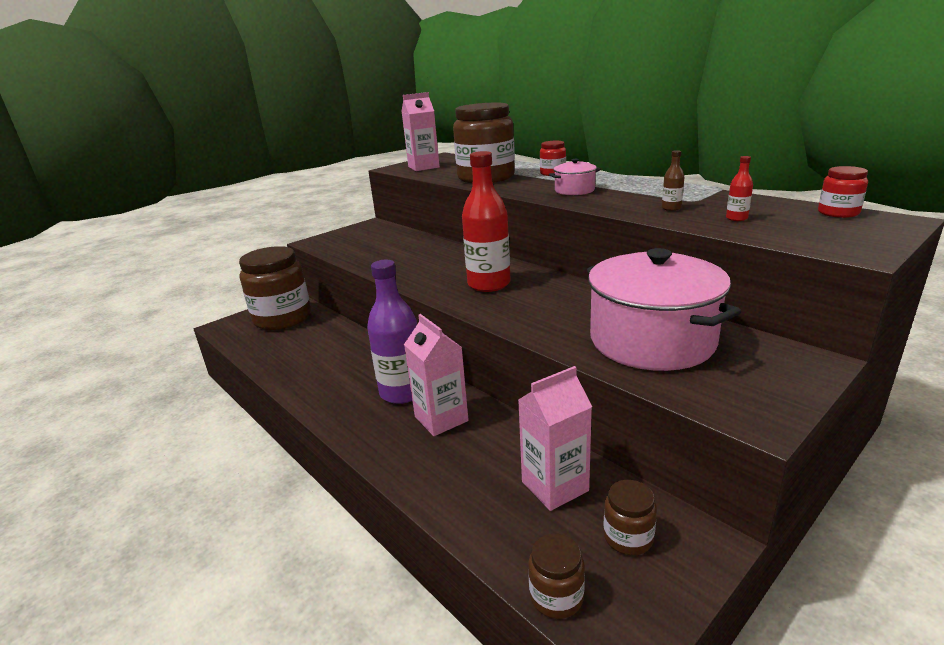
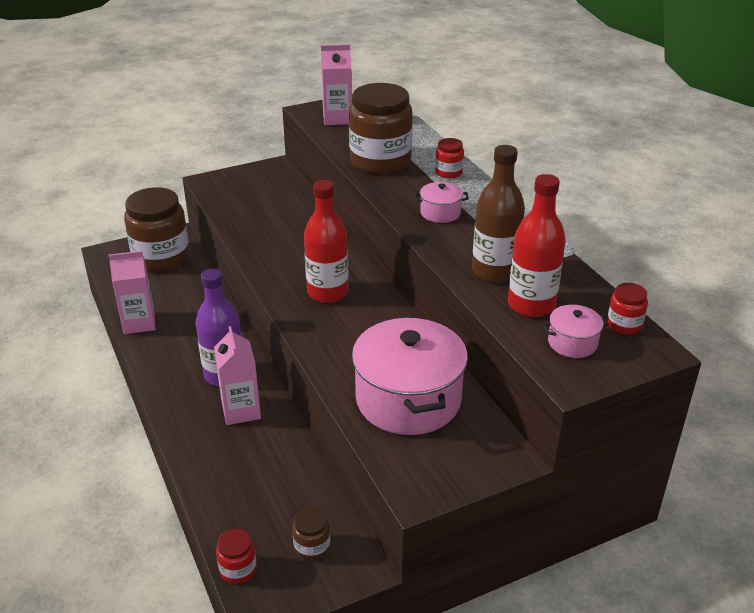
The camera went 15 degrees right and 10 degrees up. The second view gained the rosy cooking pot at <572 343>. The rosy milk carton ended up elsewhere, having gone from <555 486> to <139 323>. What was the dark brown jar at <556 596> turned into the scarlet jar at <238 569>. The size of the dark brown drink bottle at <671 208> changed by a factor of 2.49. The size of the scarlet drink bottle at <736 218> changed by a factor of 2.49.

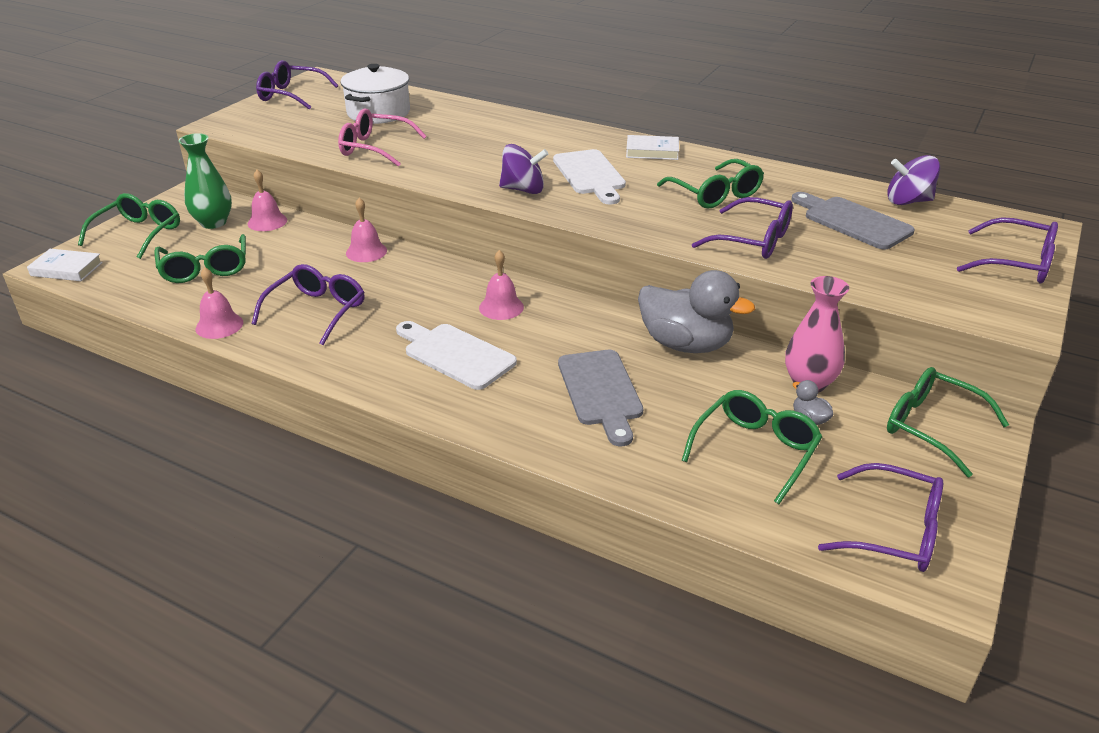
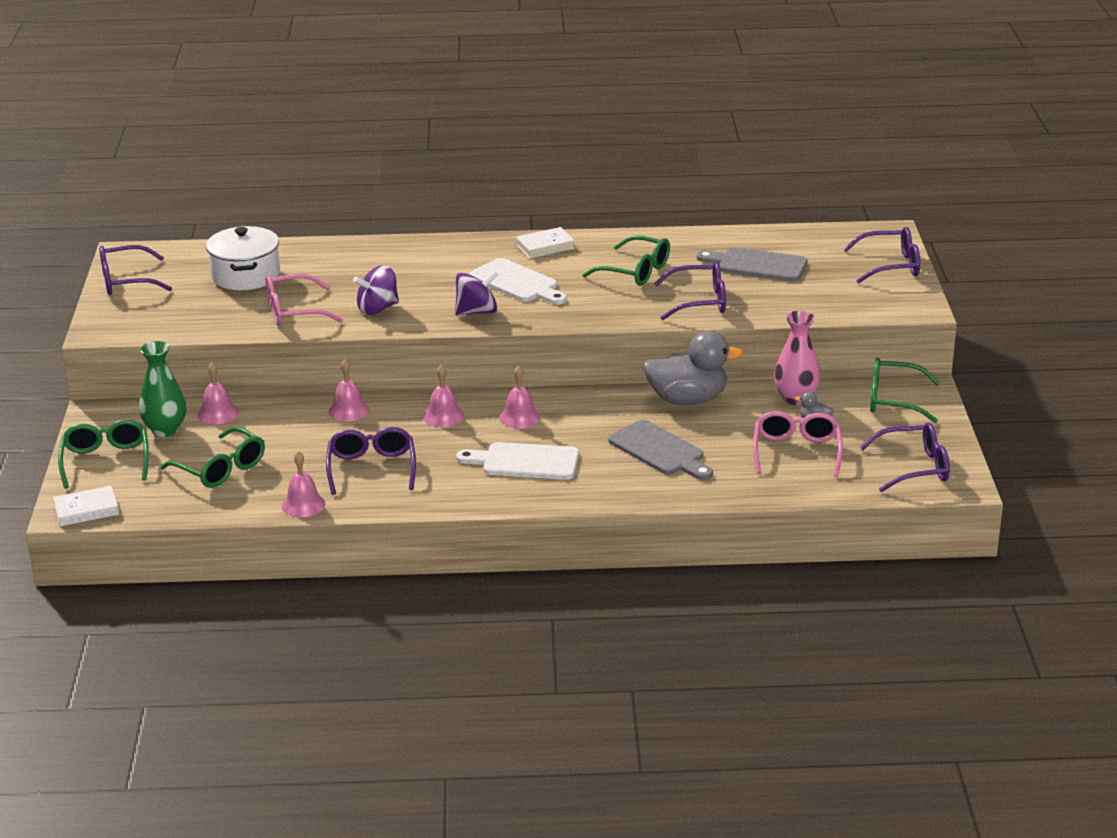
The camera went 30 degrees left and 5 degrees down. The second view gained the rosy bell at <443 416>. The violet spinning top ended up elsewhere, having gone from <908 201> to <377 309>. What was the emerald eyeglasses at <755 451> turned into the rosy eyeglasses at <796 452>.

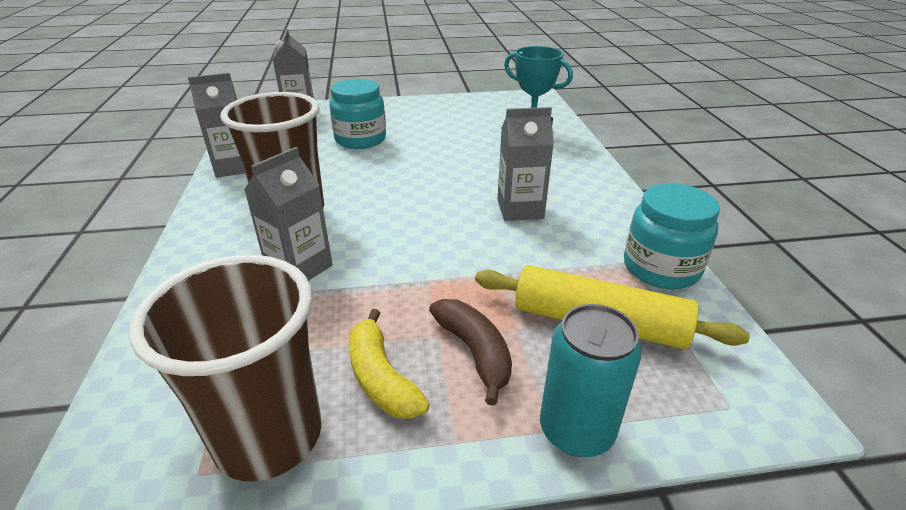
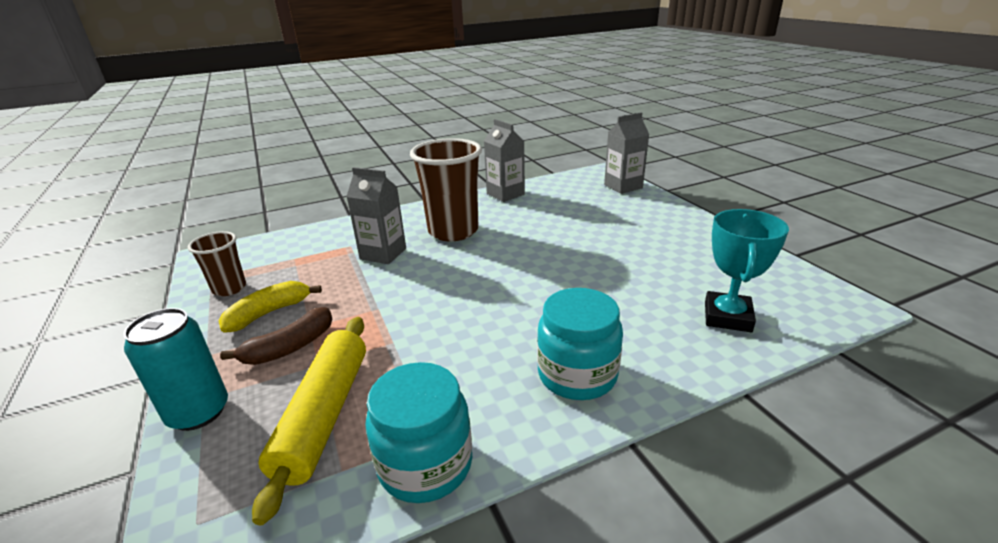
The camera went 75 degrees right and 5 degrees down. The second view lost the ash-grey milk carton at <520 209>. The aqua jar ended up elsewhere, having gone from <360 139> to <577 375>. The size of the dark brown cup at <268 436> changed by a factor of 0.54.

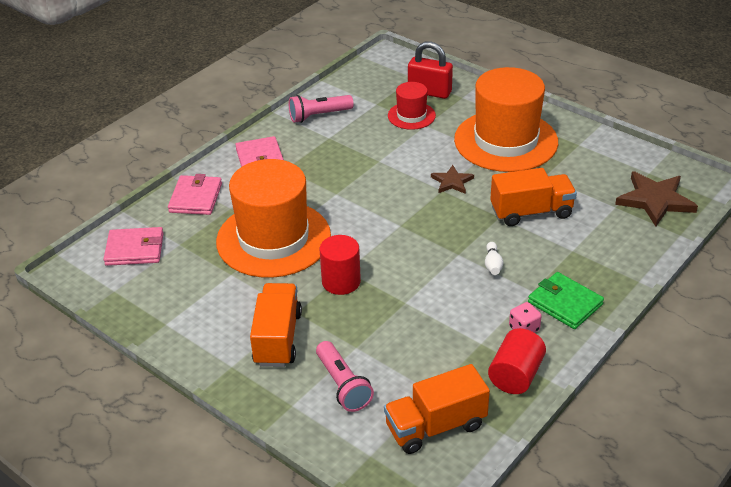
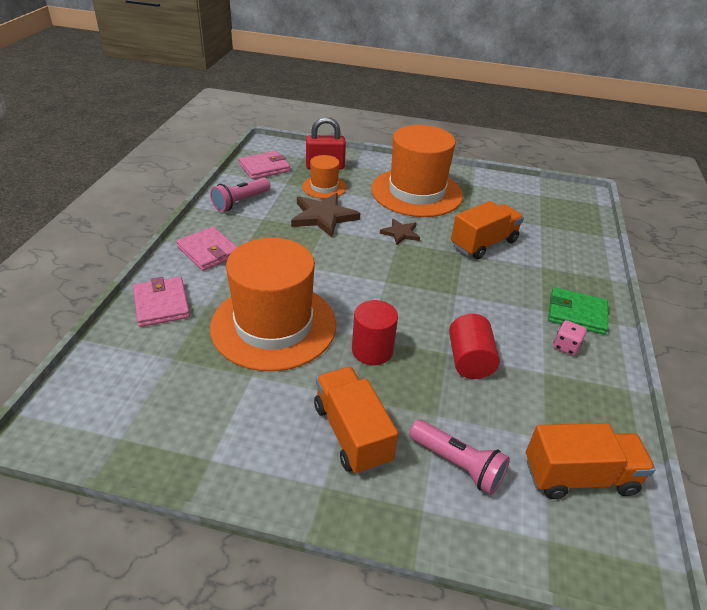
The camera went 30 degrees left and 0 degrees up. The second view lost the snow-white tenpin at <493 264>. The rosy card wallet ended up elsewhere, having gone from <135 249> to <264 168>. The scarlet cylinder shape ended up elsewhere, having gone from <515 375> to <469 360>. The dark brown star shape ended up elsewhere, having gone from <655 200> to <323 217>. What was the scarlet top hat at <411 116> turned into the bright orange top hat at <324 187>. The bright orange lorry at <435 426> ended up facing another way, 135 degrees counterclockwise from before.

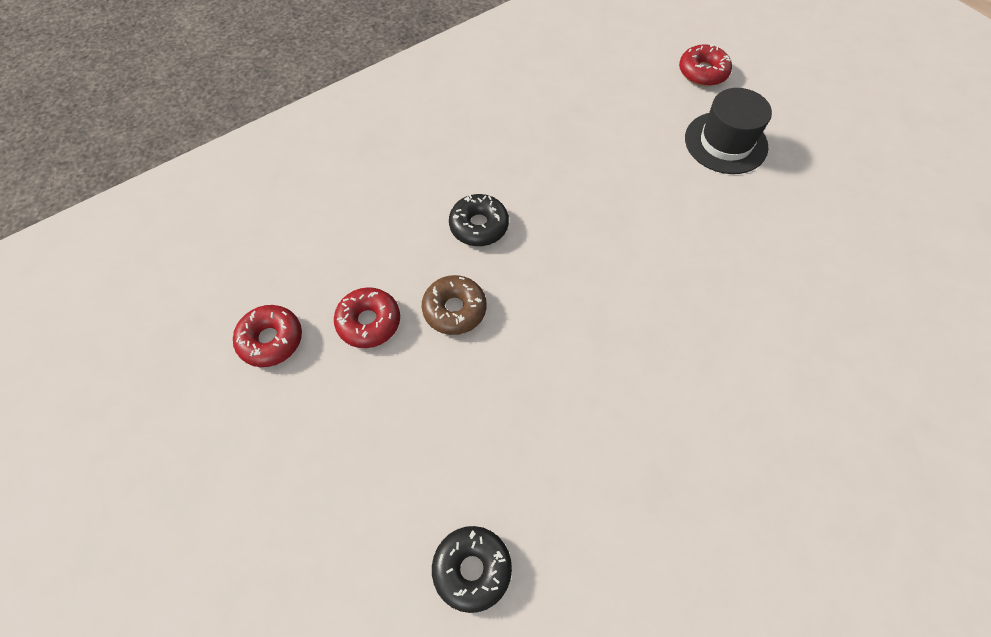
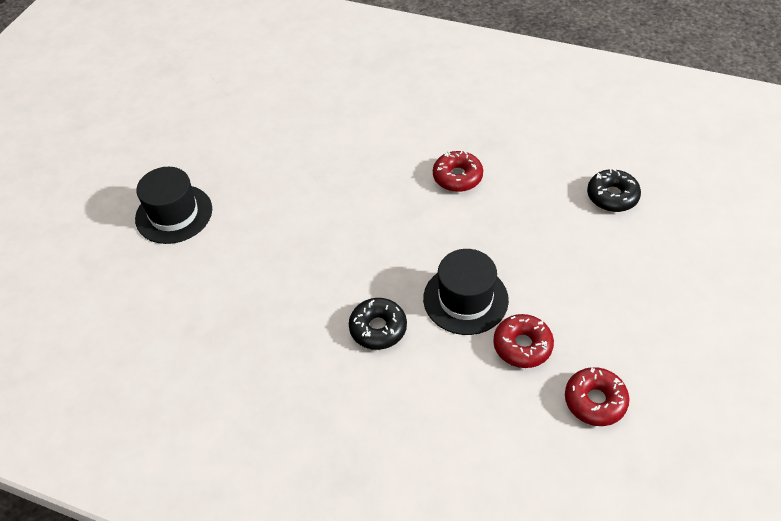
The camera went 120 degrees left and 10 degrees down. The scarlet donut ended up elsewhere, having gone from <702 72> to <457 177>. Where the dark brown donut stood at <454 309>, the black top hat came to stand at <465 299>.

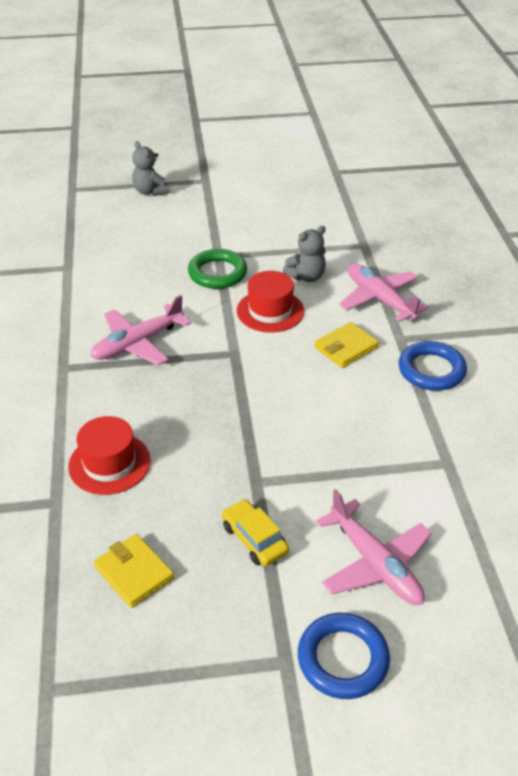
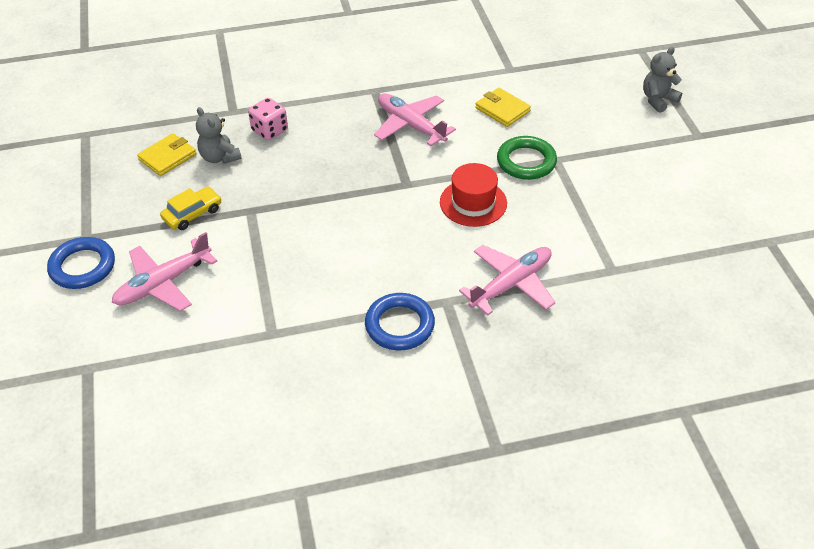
The camera went 85 degrees right and 5 degrees up. The ash-grey stuffed bear ended up elsewhere, having gone from <306 277> to <219 157>. The yellow card wallet ended up elsewhere, having gone from <346 348> to <502 110>. Where the scarlet top hat stood at <109 463>, the rosy dice came to stand at <270 130>.

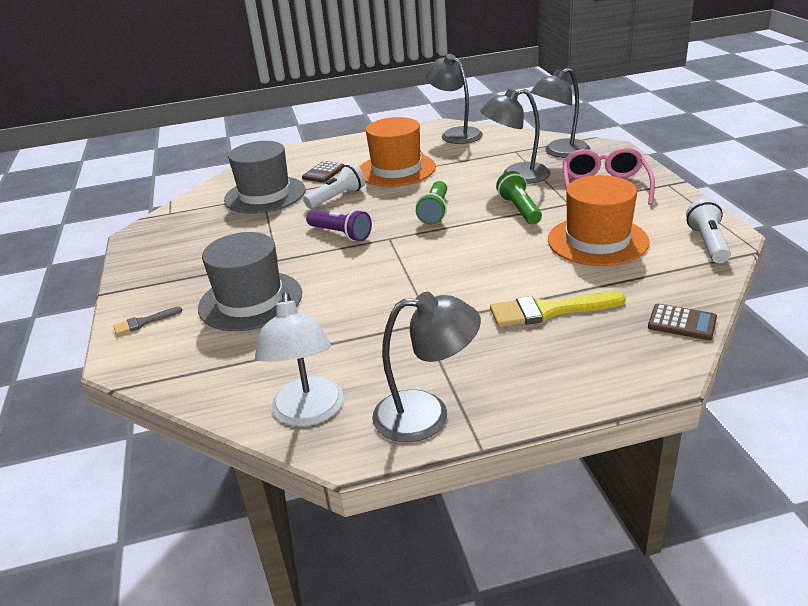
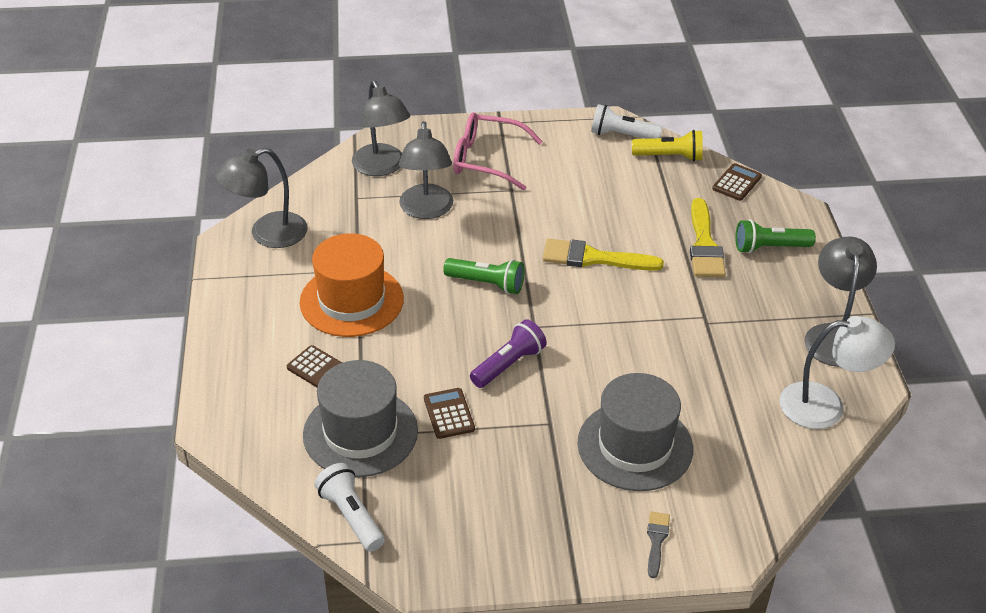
The camera went 85 degrees left and 10 degrees up. The second view lost the bright orange top hat at <597 241>. The second view gained the dark brown pocket calculator at <449 414>. The second view gained the yellow paint brush at <594 258>. The second view gained the yellow flashlight at <669 156>. The snow-white flashlight ended up elsewhere, having gone from <337 197> to <351 516>. The emerald flashlight ended up elsewhere, having gone from <519 209> to <769 247>. The ash-grey paint brush at <144 322> ended up facing another way, 150 degrees counterclockwise from before.

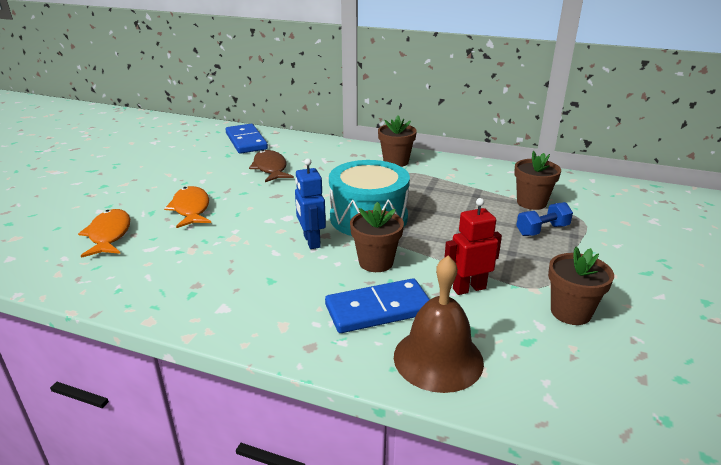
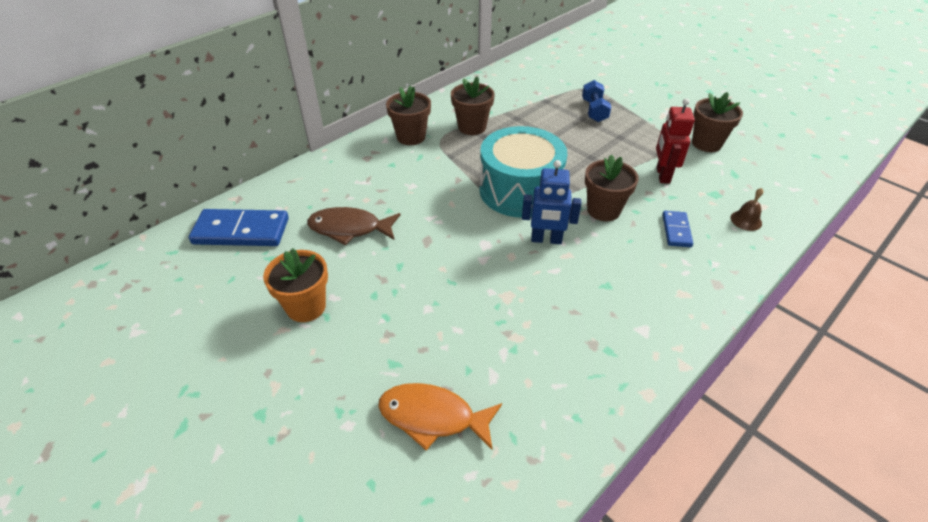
The camera went 65 degrees left and 15 degrees up. The second view lost the bright orange toy fish at <191 209>. The second view gained the bright orange potted plant at <306 307>. The dark brown potted plant ended up elsewhere, having gone from <531 202> to <472 127>. The size of the blue domino tile at <378 309> changed by a factor of 0.54. The size of the dark brown bell at <438 358> changed by a factor of 0.43.

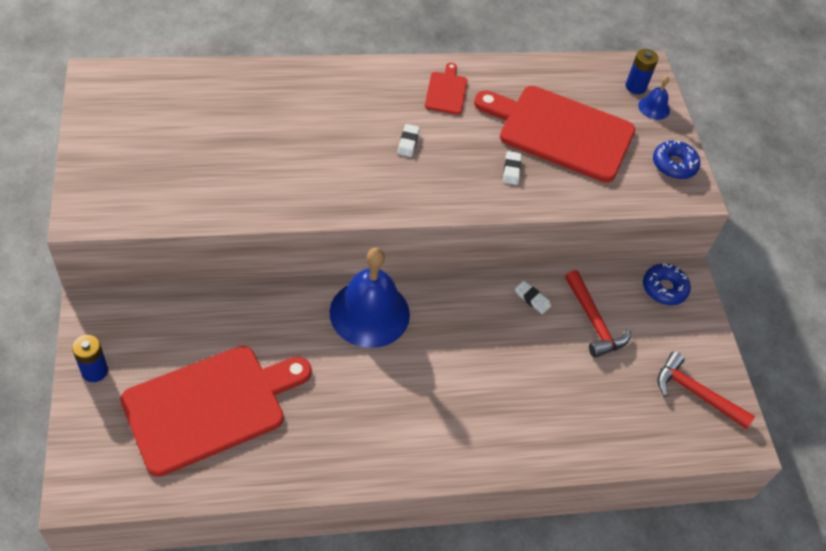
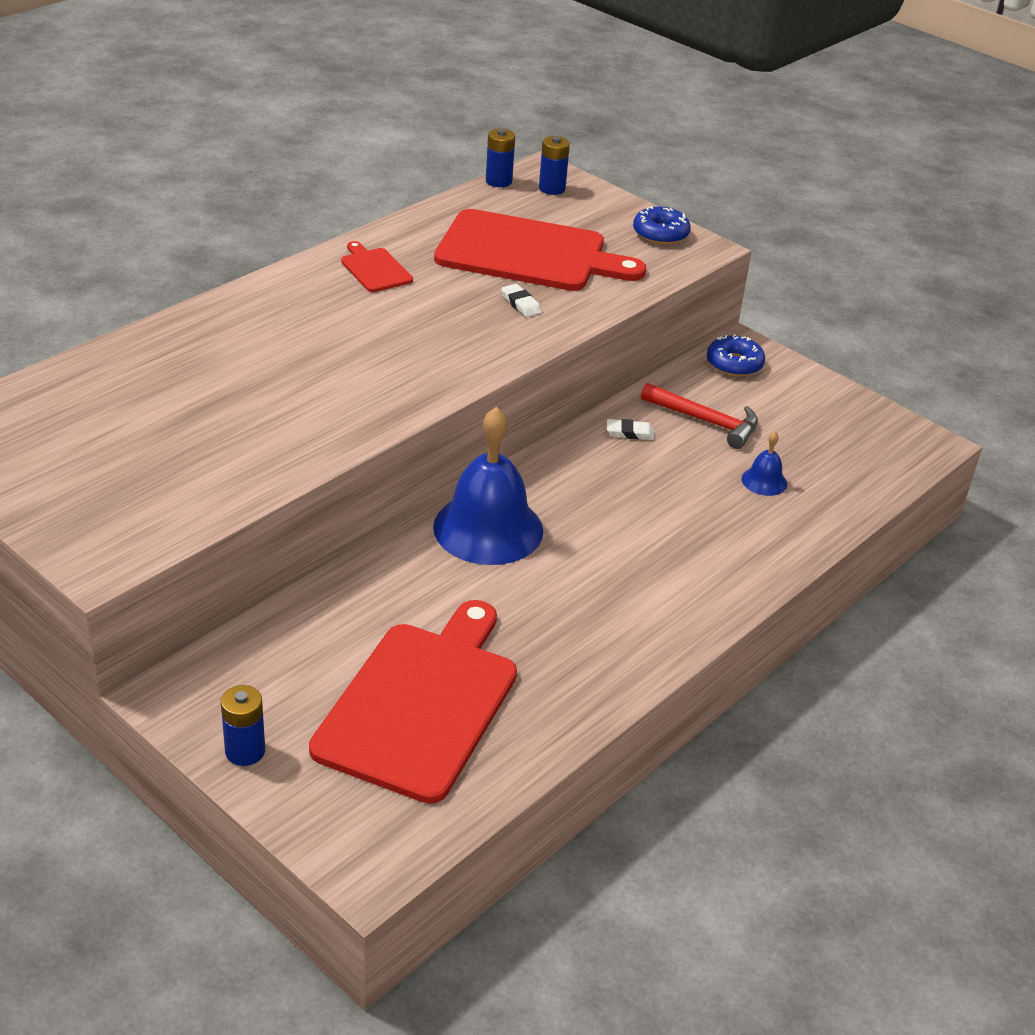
The camera went 35 degrees left and 15 degrees down. The second view lost the snow-white gum eraser at <408 142>. The second view lost the scarlet hammer at <695 393>. The second view gained the blue AA battery at <498 181>. The blue bell ended up elsewhere, having gone from <654 108> to <764 481>. The scarlet cutting board at <560 132> ended up facing another way, 150 degrees counterclockwise from before.

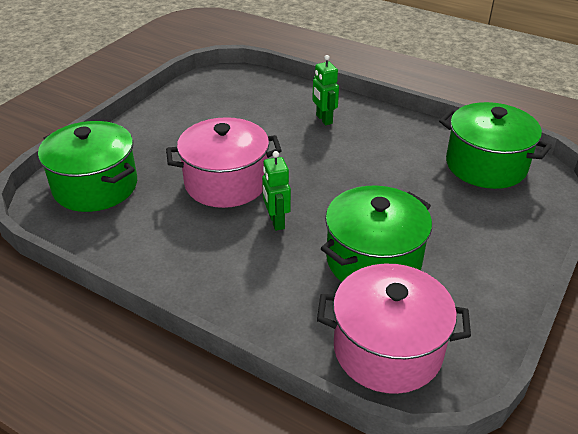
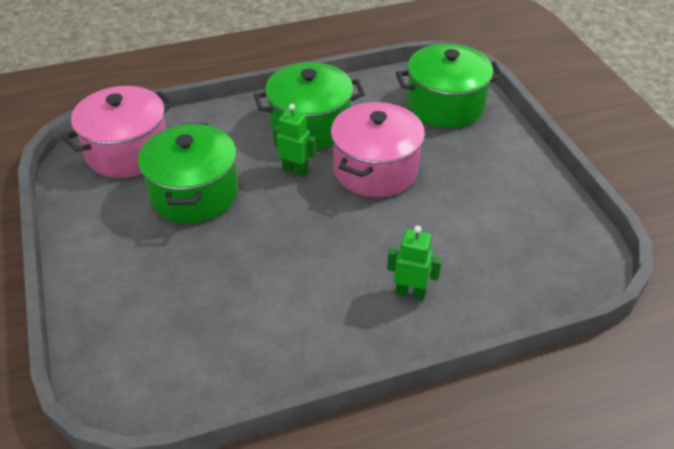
The camera went 130 degrees right and 5 degrees up. The emerald cooking pot ended up elsewhere, having gone from <486 165> to <310 126>.

